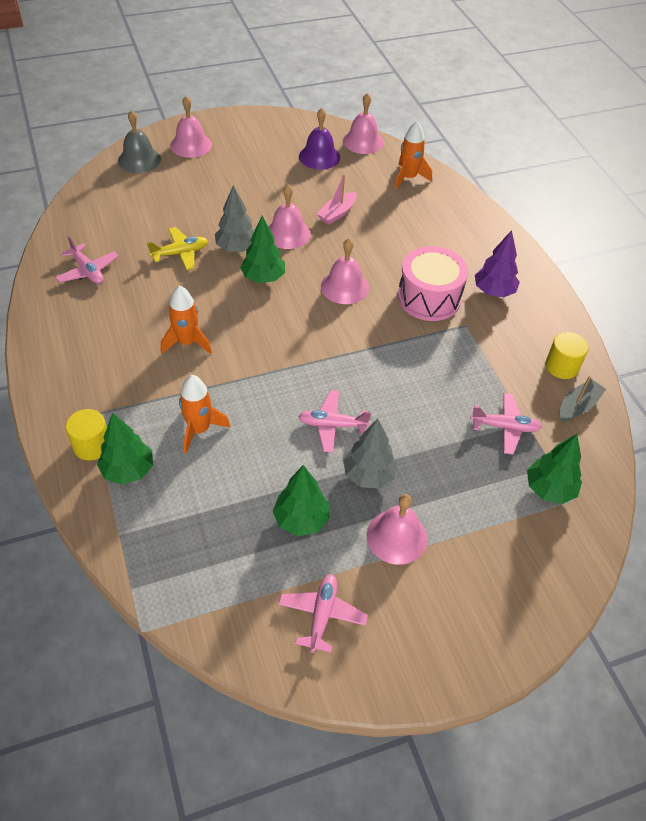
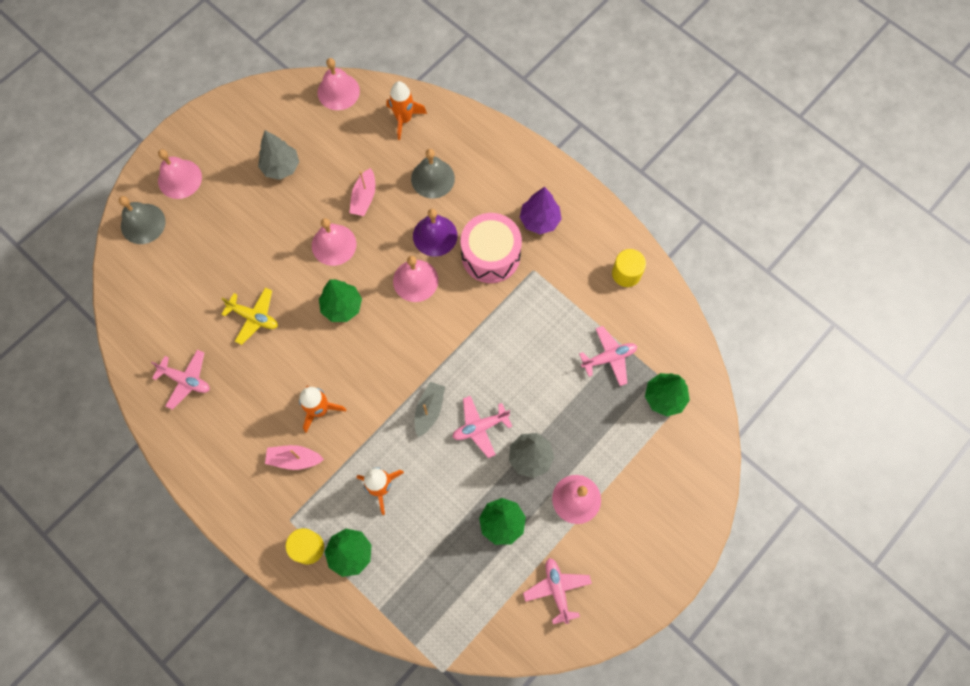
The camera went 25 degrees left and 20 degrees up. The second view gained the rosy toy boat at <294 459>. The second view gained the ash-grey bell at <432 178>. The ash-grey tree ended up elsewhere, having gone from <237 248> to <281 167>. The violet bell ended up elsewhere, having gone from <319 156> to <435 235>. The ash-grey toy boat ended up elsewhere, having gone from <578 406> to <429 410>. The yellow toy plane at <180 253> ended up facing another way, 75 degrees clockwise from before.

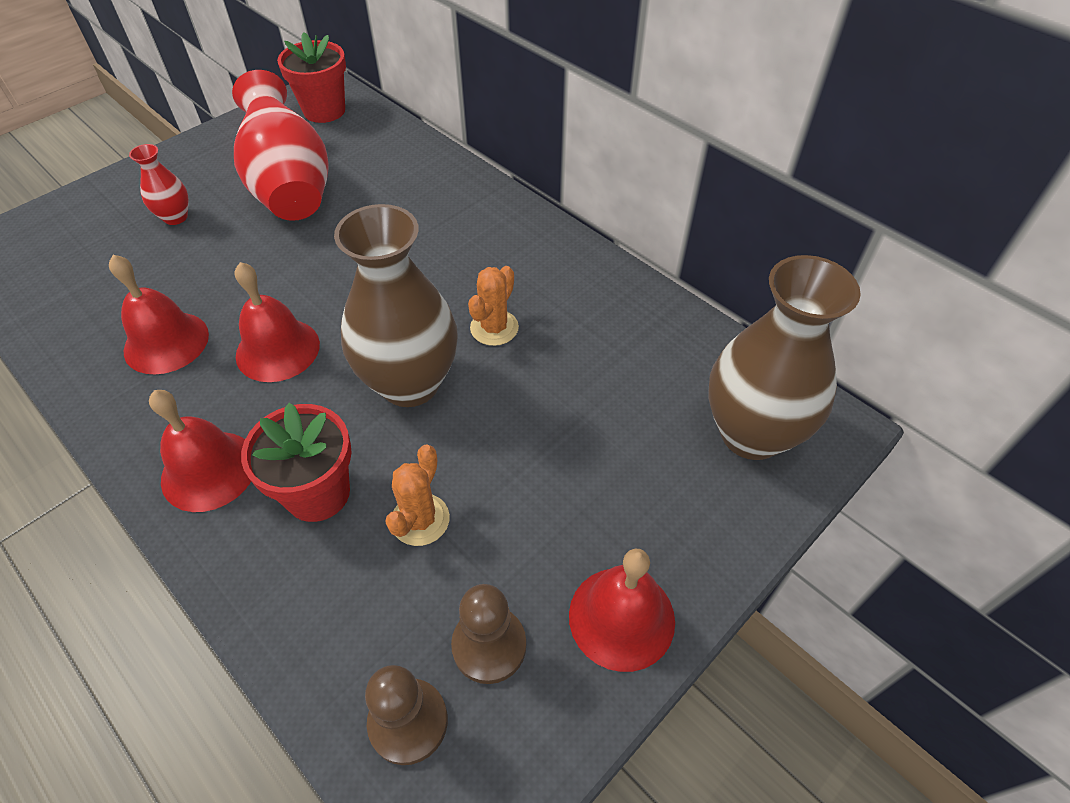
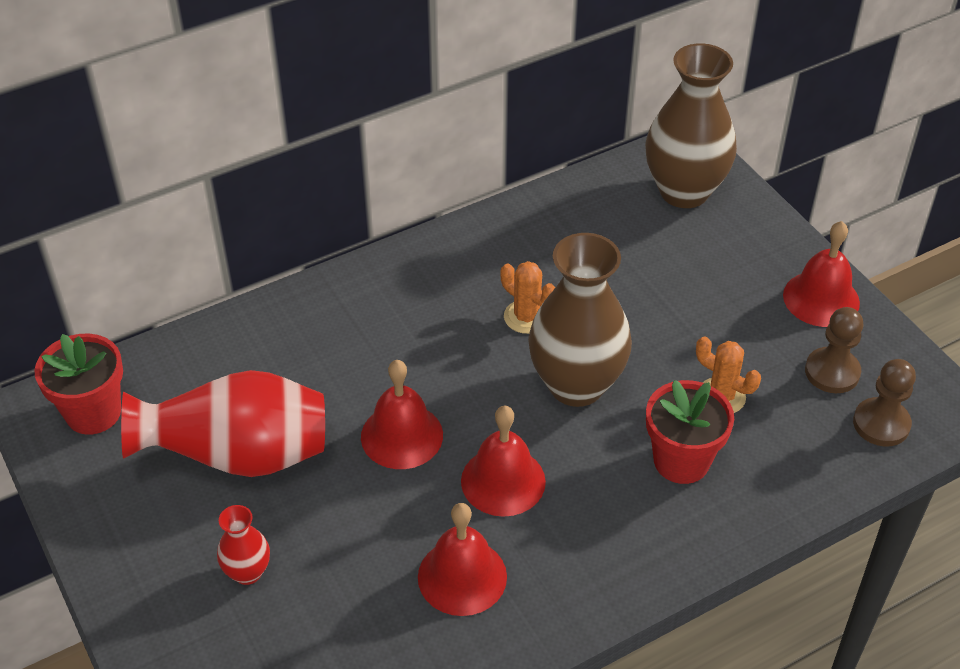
The camera went 75 degrees left and 5 degrees down. The scarlet bell ended up elsewhere, having gone from <209 470> to <402 436>.

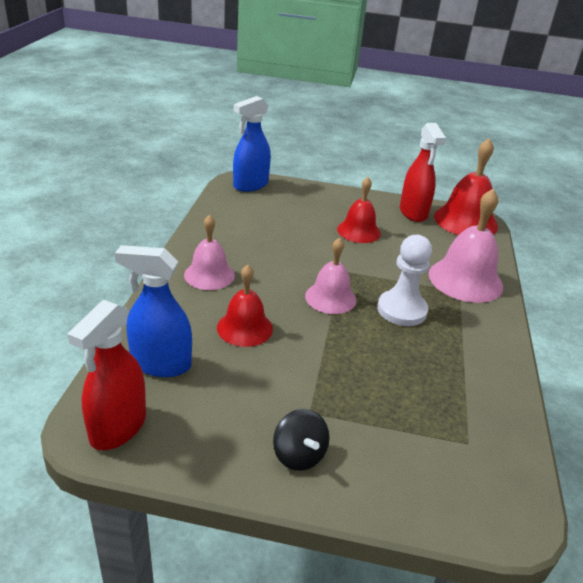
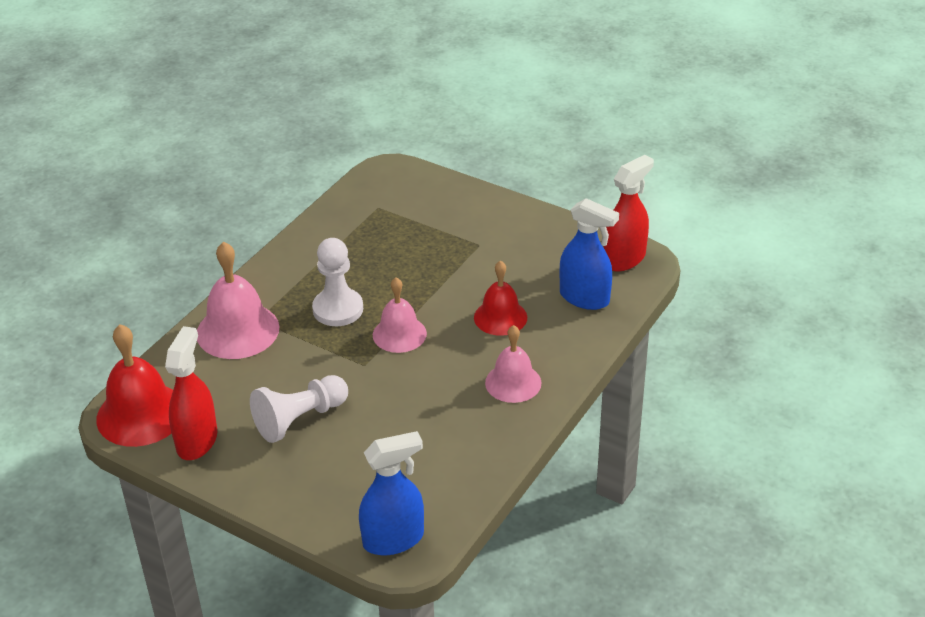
The camera went 155 degrees left and 5 degrees up. The second view lost the black spinning top at <299 455>. Where the scarlet bell stood at <358 231>, the snow-white chess pawn came to stand at <299 419>.

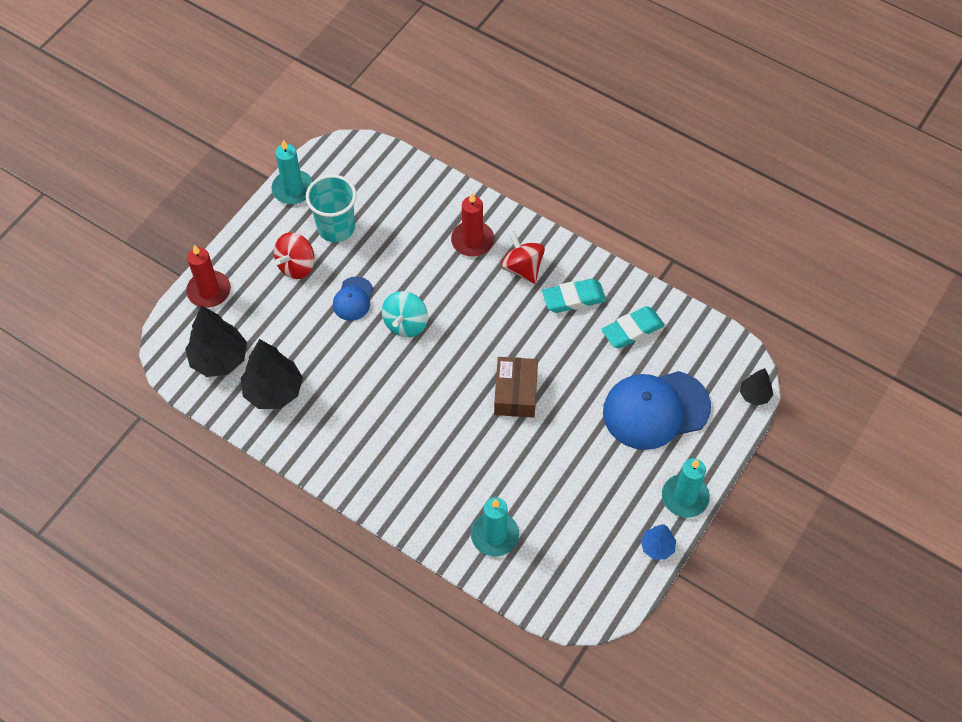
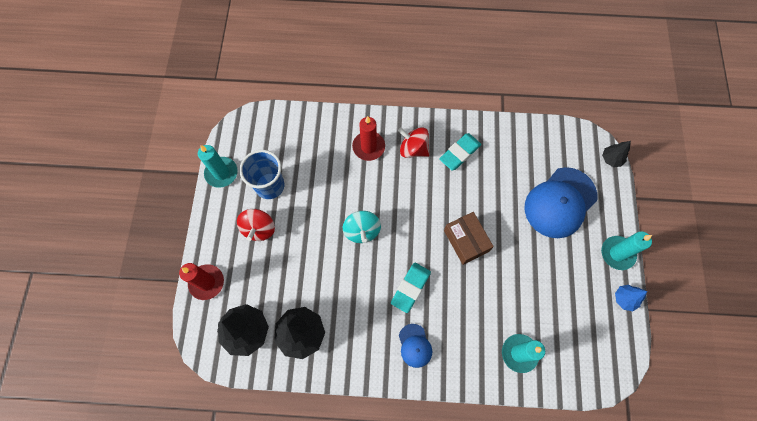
The camera went 30 degrees left and 10 degrees up. The blue cap ended up elsewhere, having gone from <353 299> to <415 345>. The aqua gum eraser ended up elsewhere, having gone from <632 330> to <410 288>. What was the aqua cup at <336 228> turned into the blue cup at <270 186>.

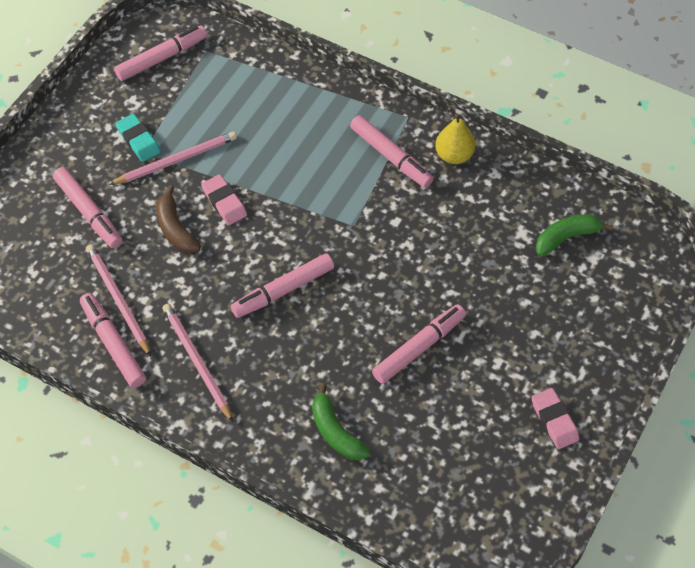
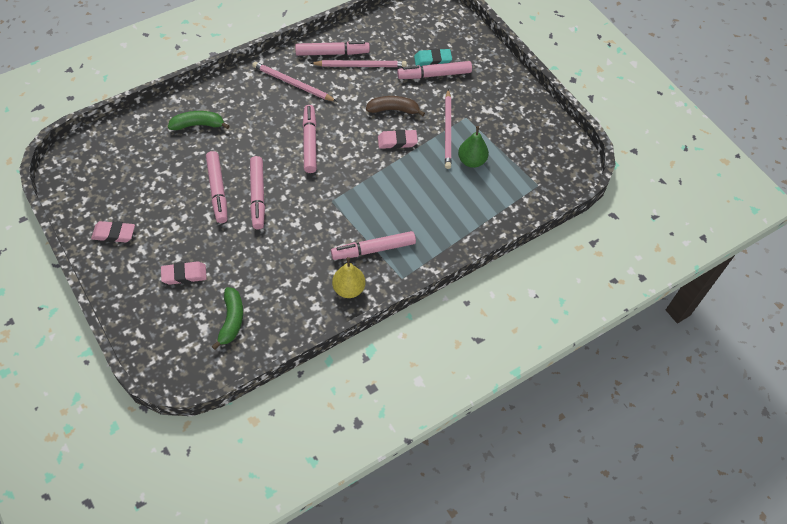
The camera went 115 degrees right and 0 degrees up. The second view gained the rosy gum eraser at <184 275>. The second view gained the emerald toy pear at <471 161>. The rosy marker pen ended up elsewhere, having gone from <162 58> to <258 196>. The aqua gum eraser ended up elsewhere, having gone from <138 140> to <432 60>. The rosy lead pencil at <197 361> ended up facing another way, 150 degrees counterclockwise from before.

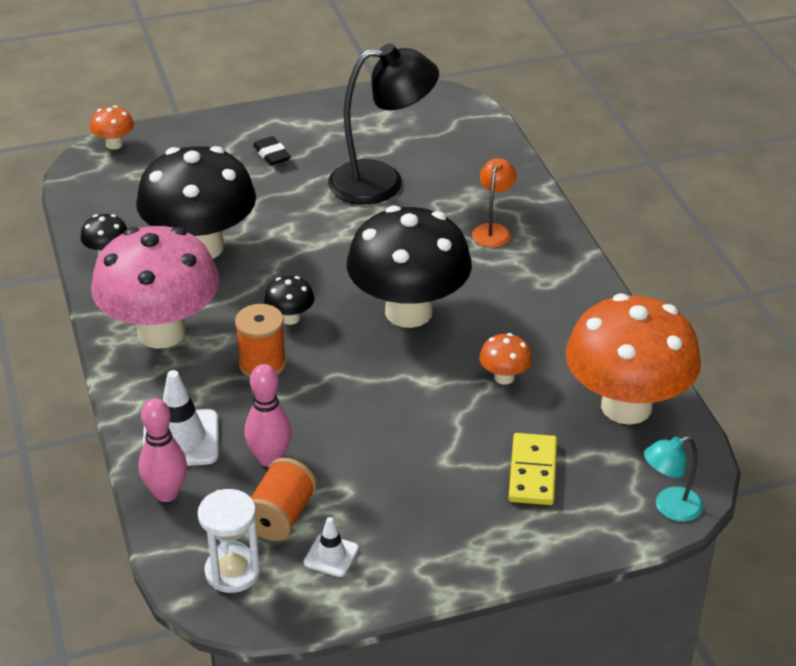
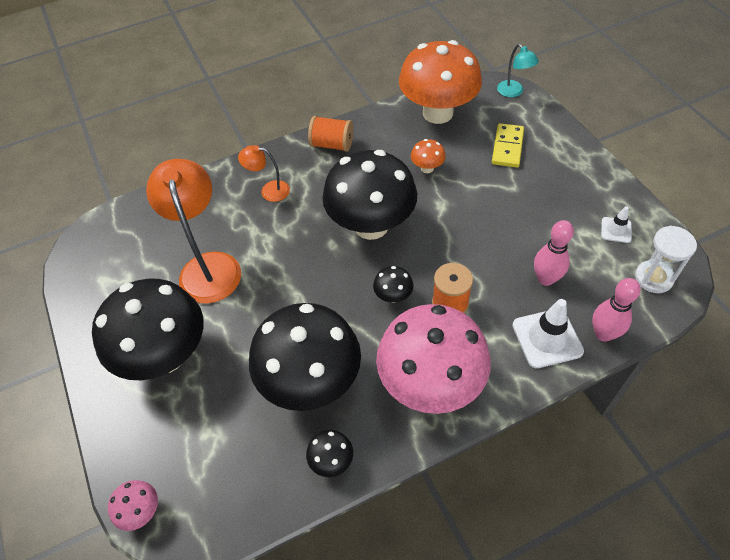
The camera went 95 degrees left and 15 degrees up. The bright orange spool ended up elsewhere, having gone from <281 516> to <332 144>. Where the black gum eraser stood at <271 155>, the black toadstool came to stand at <166 356>. What was the bright orange toadstool at <114 144> turned into the rosy toadstool at <141 511>. What was the black reading lamp at <382 182> turned into the bright orange reading lamp at <208 266>. The yellow domino tile at <532 472> ended up facing another way, 75 degrees counterclockwise from before.

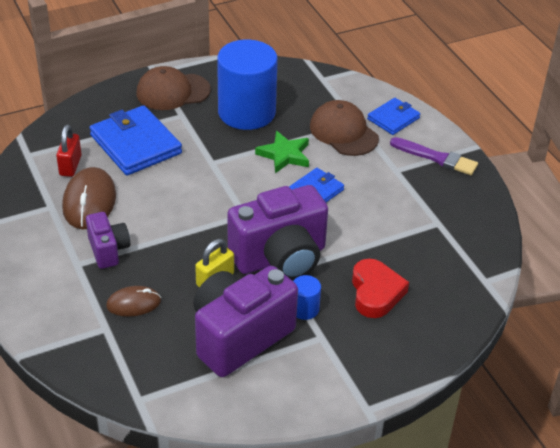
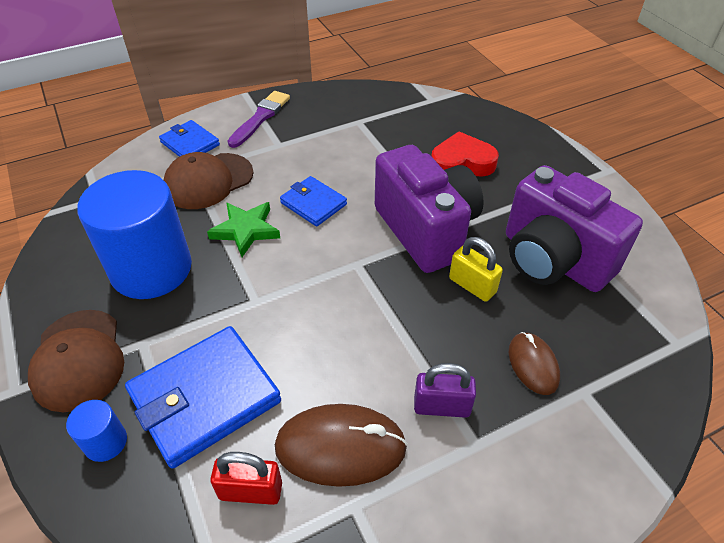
The camera went 90 degrees left and 5 degrees up. The blue cylinder shape ended up elsewhere, having gone from <304 309> to <105 442>. Where the violet camera stood at <108 250>, the violet small lock came to stand at <442 406>.

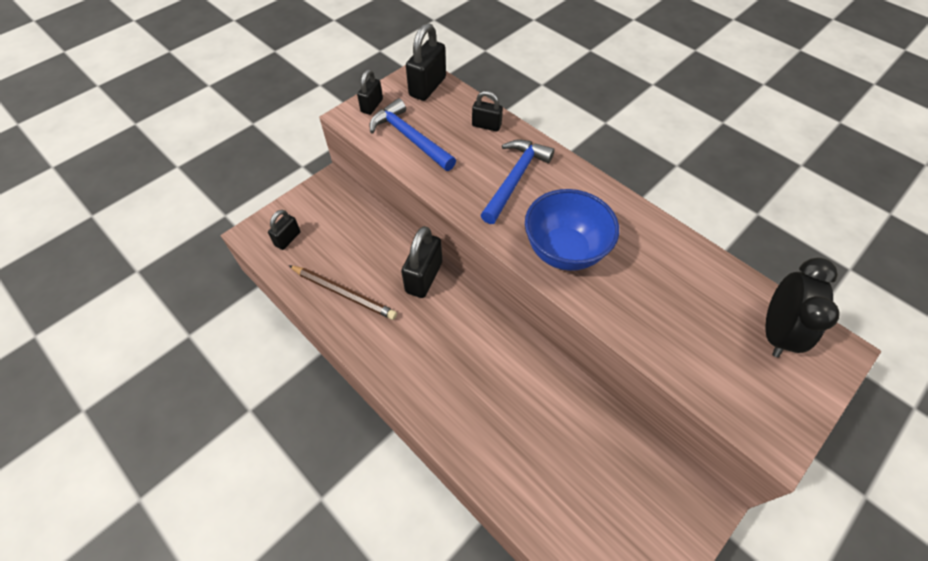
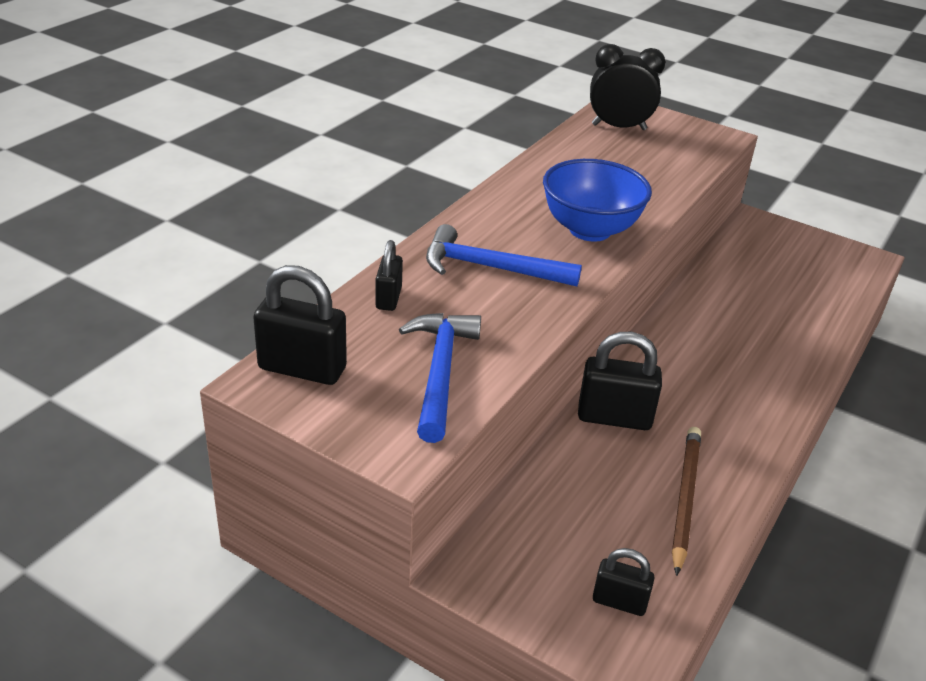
The camera went 105 degrees left and 20 degrees down. The second view lost the black small lock at <372 106>. The blue hammer at <410 138> ended up facing another way, 150 degrees clockwise from before.

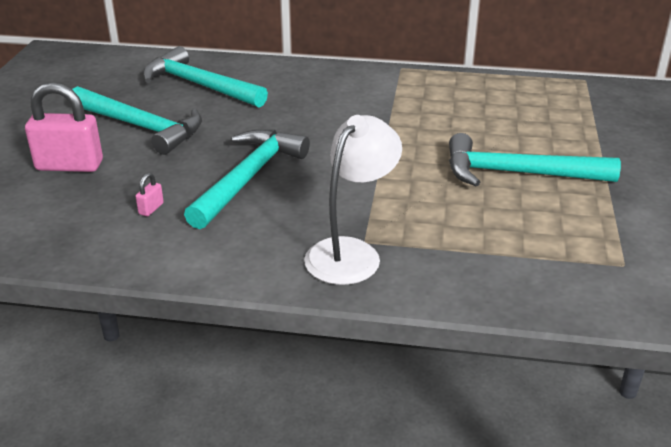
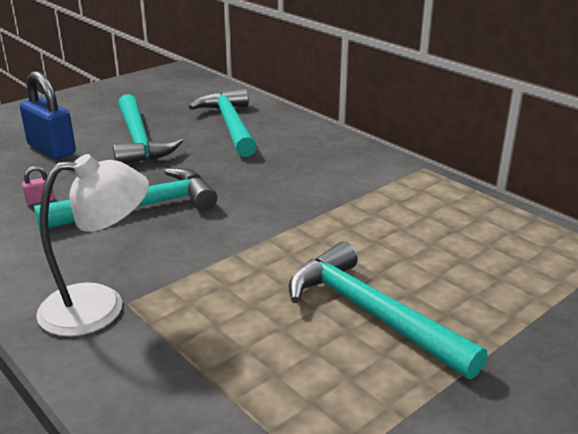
The camera went 40 degrees right and 5 degrees down. What was the rosy small lock at <69 165> turned into the blue small lock at <51 149>.

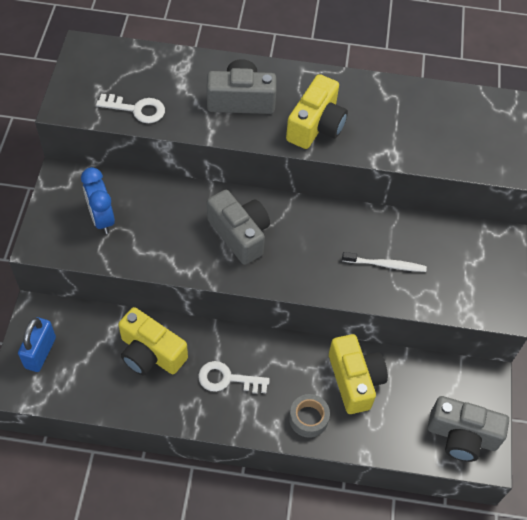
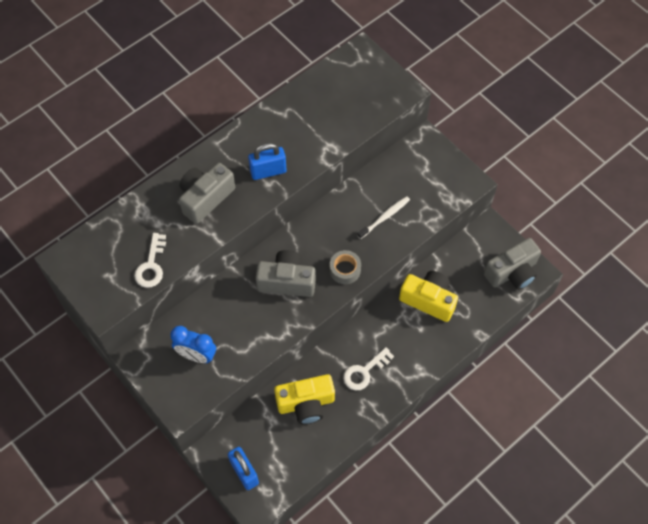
The camera went 45 degrees left and 5 degrees up. The ash-grey sticky tape ended up elsewhere, having gone from <308 418> to <345 270>. Where the yellow camera stood at <316 126>, the blue small lock came to stand at <268 171>. The snow-white key at <137 109> ended up facing another way, 135 degrees clockwise from before.

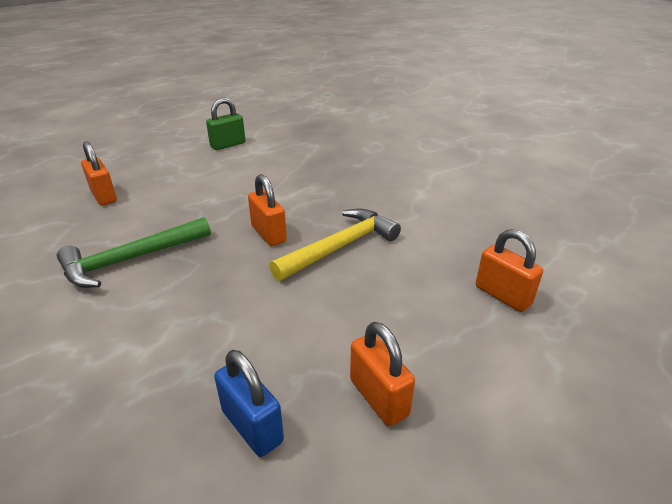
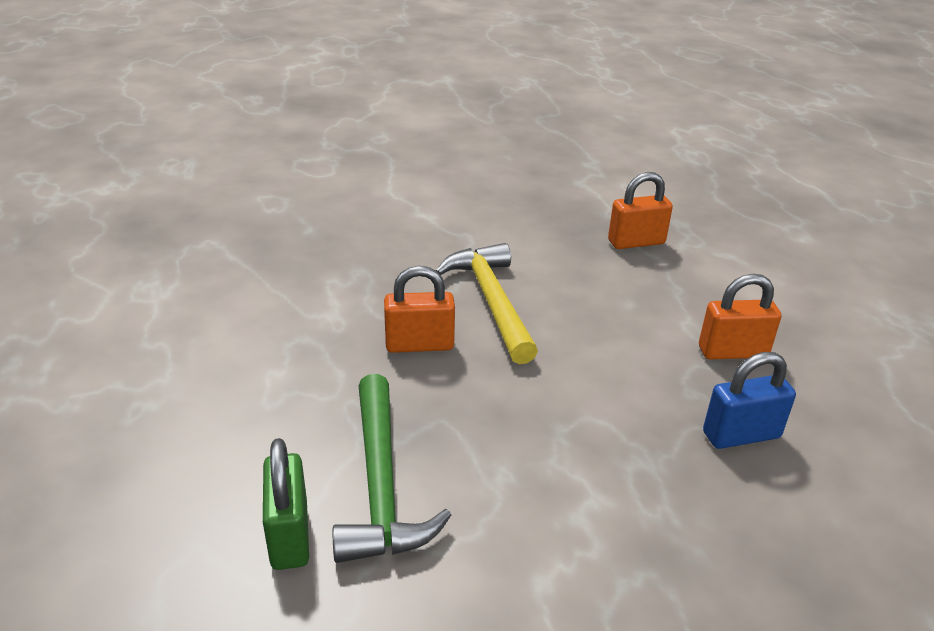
The camera went 65 degrees left and 0 degrees up. The second view lost the bright orange small lock at <104 196>. The emerald small lock ended up elsewhere, having gone from <228 145> to <289 535>.

